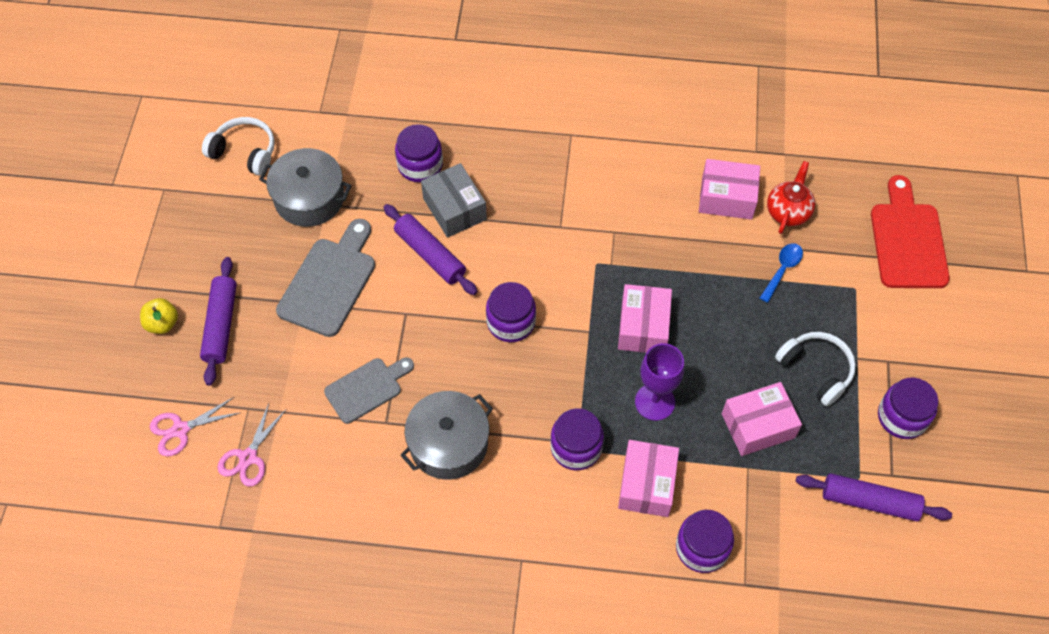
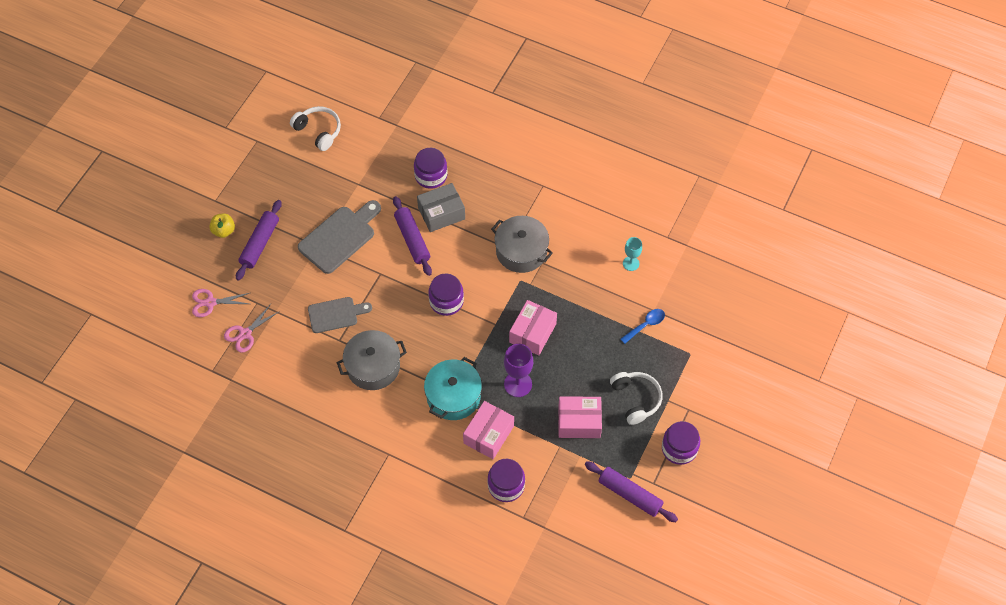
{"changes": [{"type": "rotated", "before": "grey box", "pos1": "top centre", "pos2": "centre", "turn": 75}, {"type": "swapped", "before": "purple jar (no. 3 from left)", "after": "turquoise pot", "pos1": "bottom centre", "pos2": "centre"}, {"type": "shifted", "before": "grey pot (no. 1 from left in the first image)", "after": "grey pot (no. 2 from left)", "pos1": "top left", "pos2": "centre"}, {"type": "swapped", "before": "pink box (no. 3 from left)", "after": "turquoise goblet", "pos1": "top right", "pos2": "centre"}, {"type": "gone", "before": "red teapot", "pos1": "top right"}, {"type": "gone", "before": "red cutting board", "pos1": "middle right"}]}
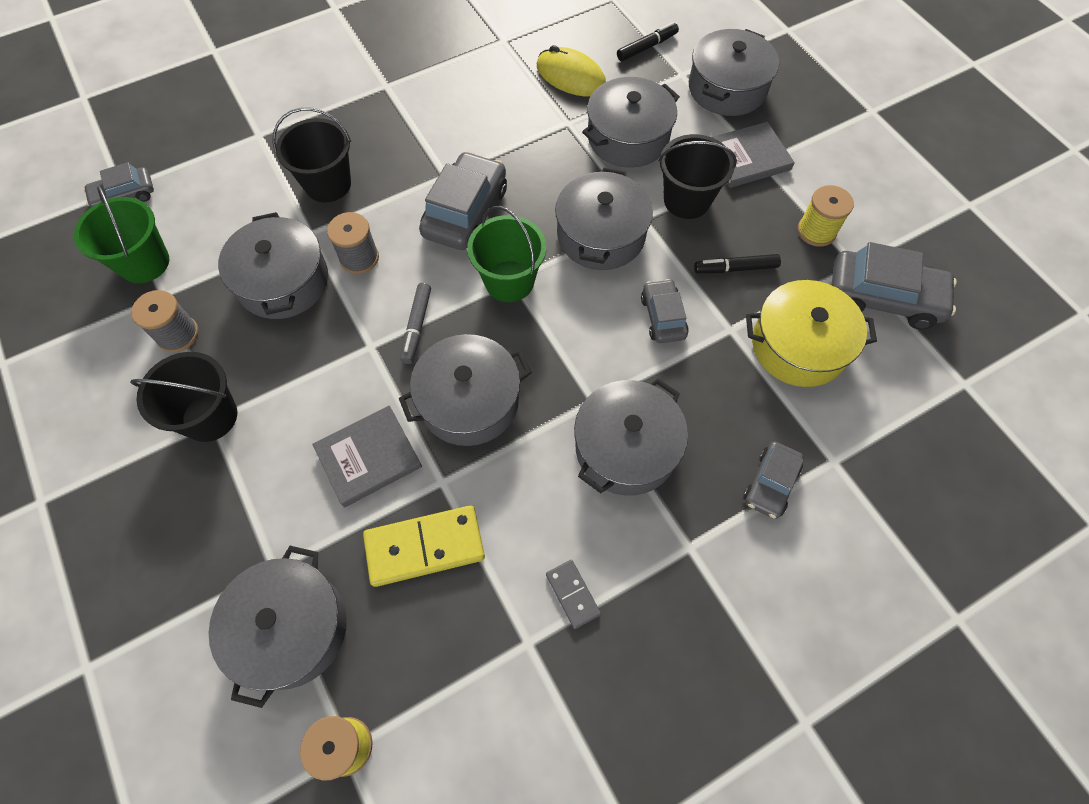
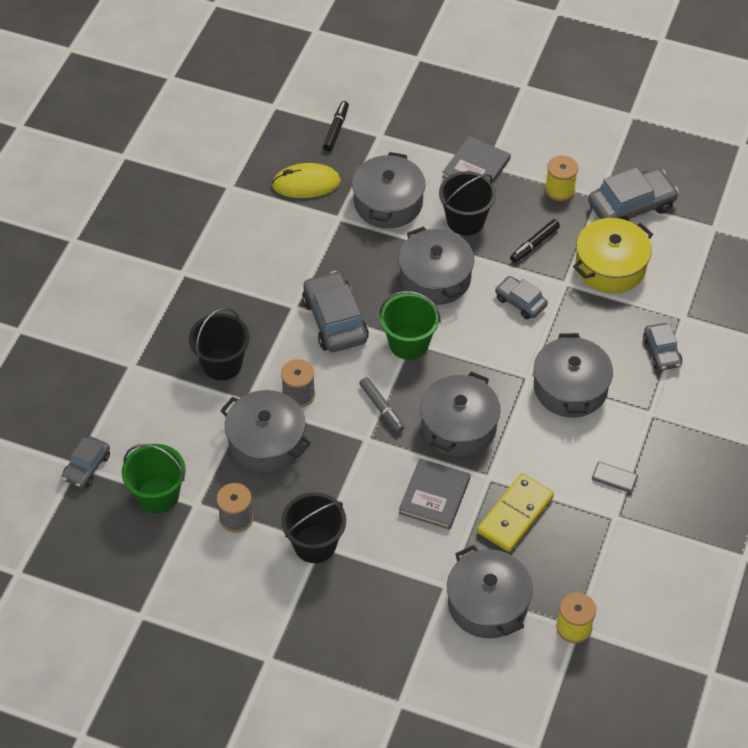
{"changes": [{"type": "gone", "before": "grey pot (no. 7 from left)", "pos1": "top right"}]}
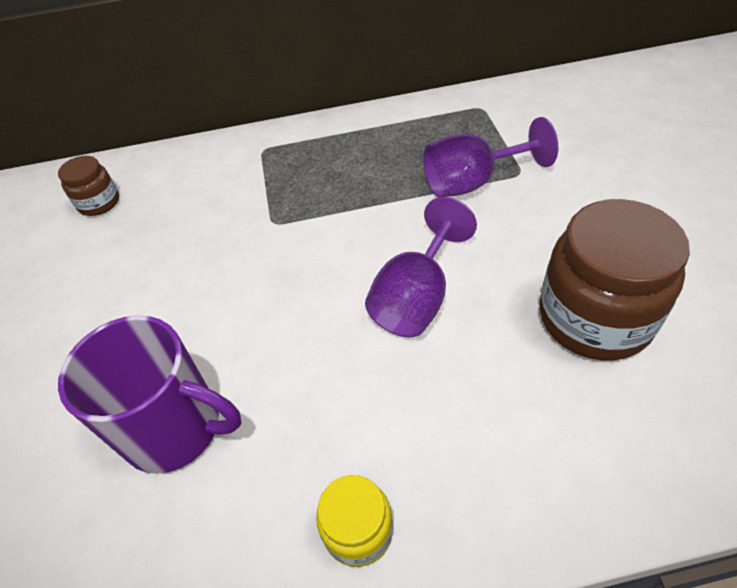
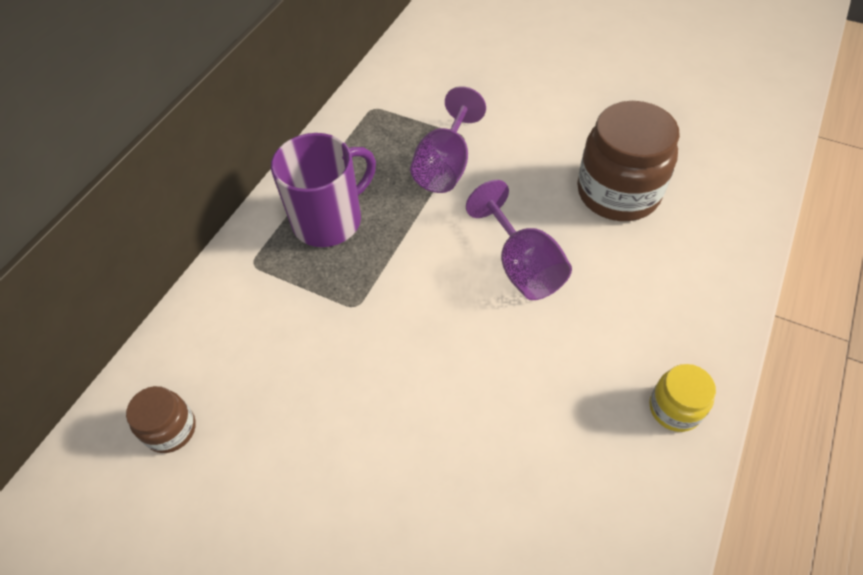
{"changes": [{"type": "shifted", "before": "purple mug", "pos1": "bottom left", "pos2": "top centre"}]}
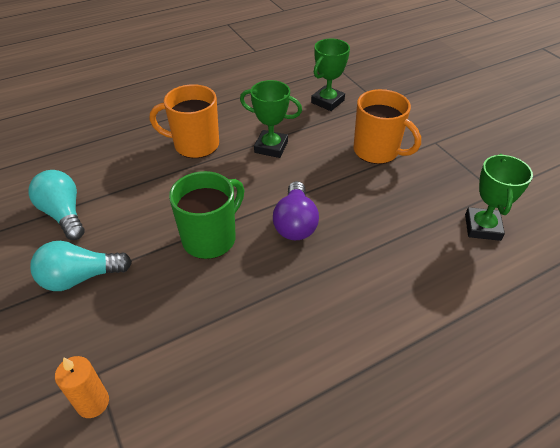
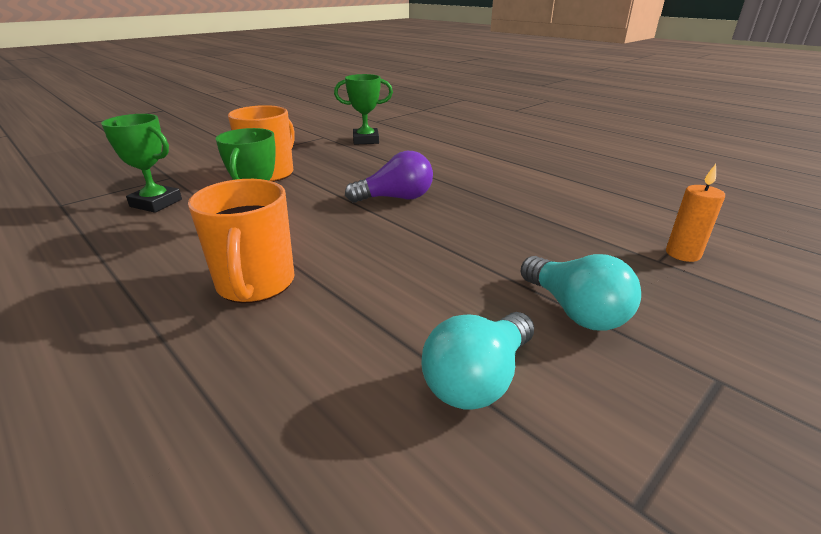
{"changes": [{"type": "gone", "before": "green mug", "pos1": "centre"}]}
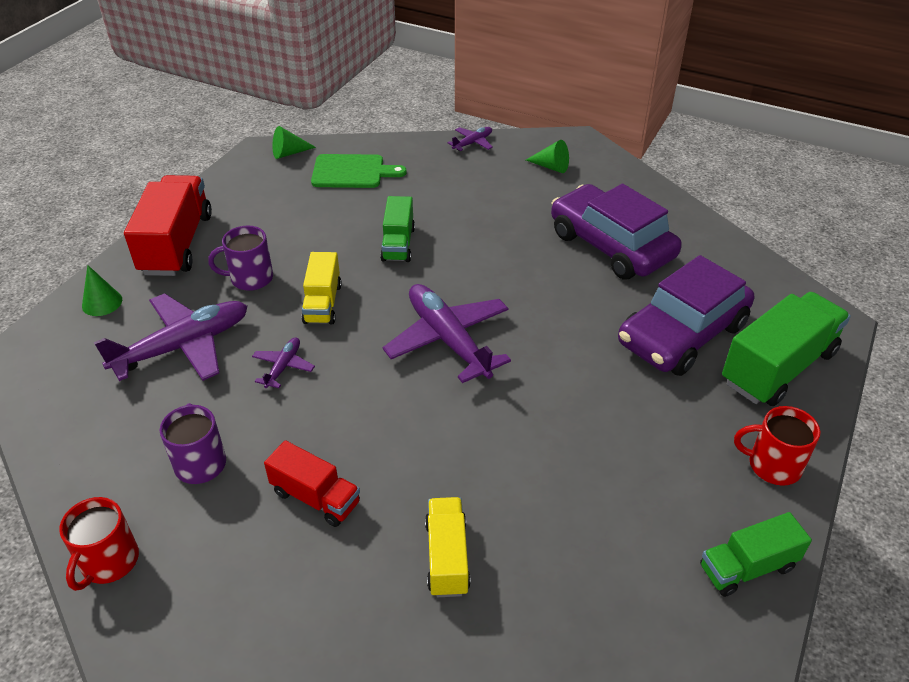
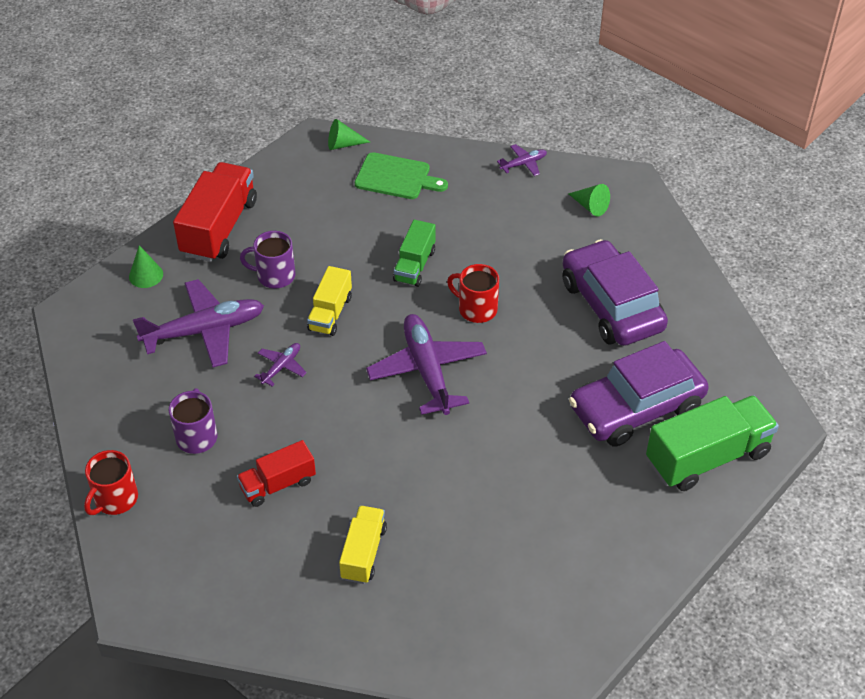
{"changes": [{"type": "rotated", "before": "red truck (no. 2 from left)", "pos1": "bottom centre", "pos2": "bottom left", "turn": 105}, {"type": "shifted", "before": "red mug (no. 2 from left)", "pos1": "middle right", "pos2": "centre"}, {"type": "gone", "before": "green truck (no. 2 from left)", "pos1": "bottom right"}]}
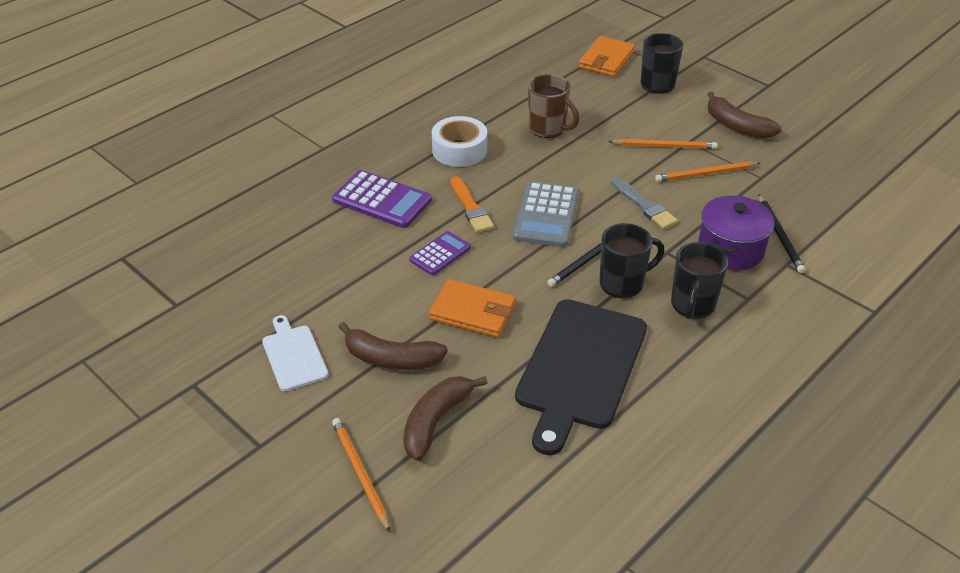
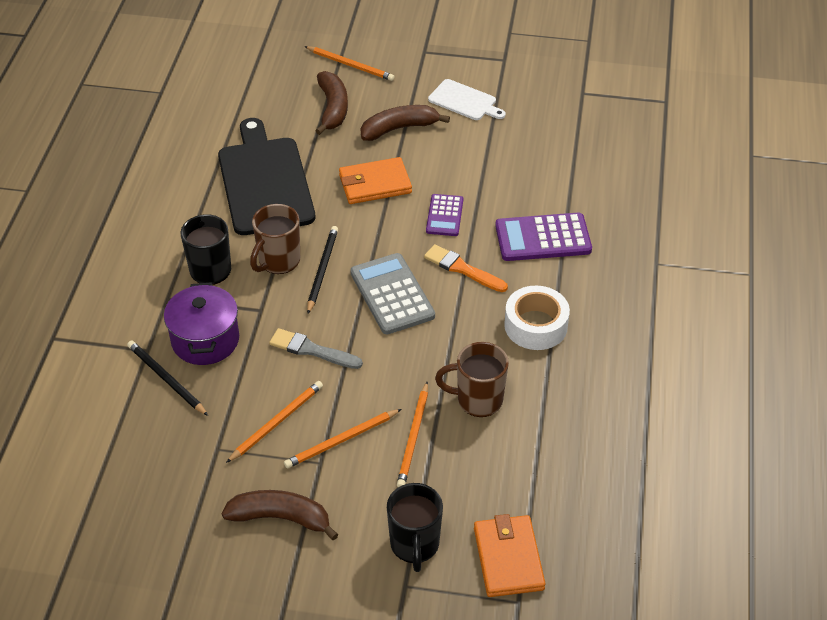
{"changes": [{"type": "repainted", "before": "black mug (no. 1 from left)", "after": "brown mug (no. 1 from left)", "pos1": "centre", "pos2": "middle left"}, {"type": "new", "after": "orange pencil (no. 4 from left)", "pos2": "bottom centre"}]}
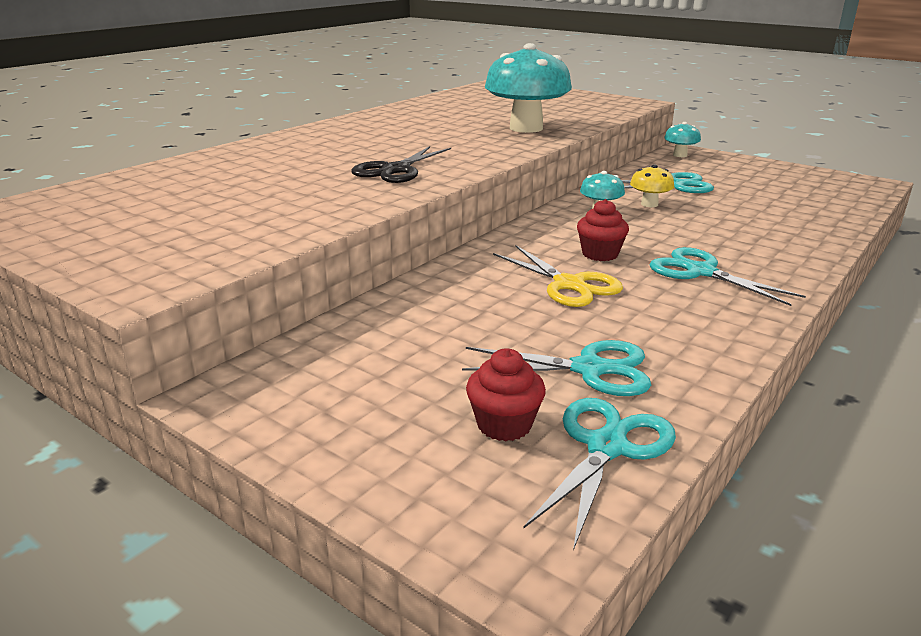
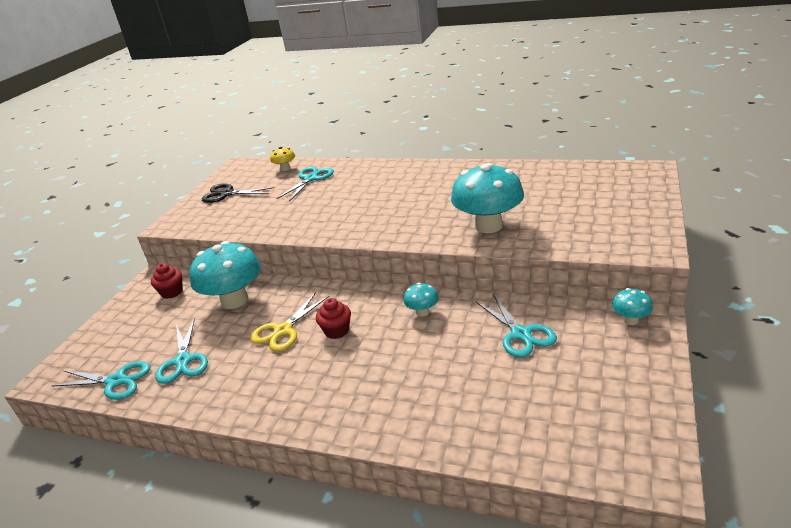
{"changes": [{"type": "shifted", "before": "red cupcake (no. 1 from left)", "pos1": "centre", "pos2": "middle left"}, {"type": "new", "after": "turquoise mushroom (no. 1 from left)", "pos2": "middle left"}, {"type": "shifted", "before": "black scissors", "pos1": "top centre", "pos2": "middle left"}, {"type": "shifted", "before": "yellow mushroom", "pos1": "top right", "pos2": "top centre"}, {"type": "shifted", "before": "turquoise scissors (no. 4 from left in the first image)", "after": "turquoise scissors (no. 3 from left)", "pos1": "middle right", "pos2": "centre"}]}
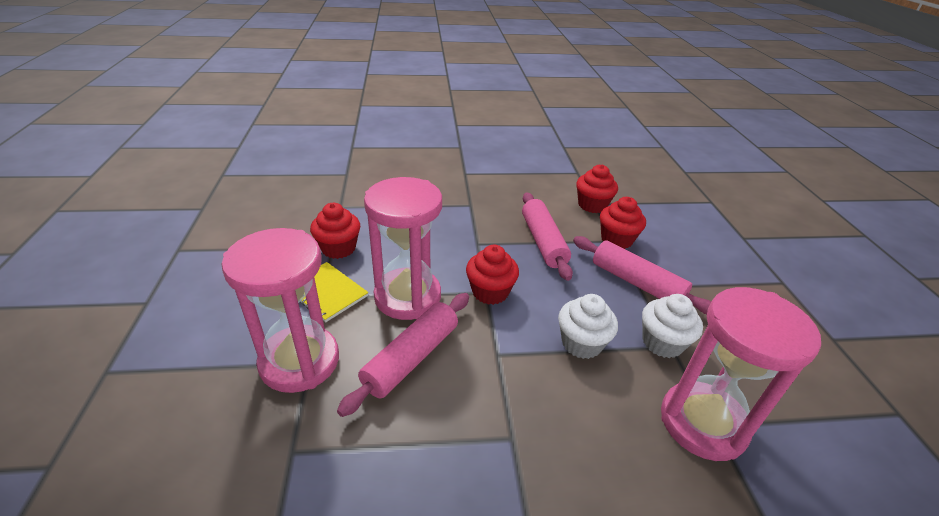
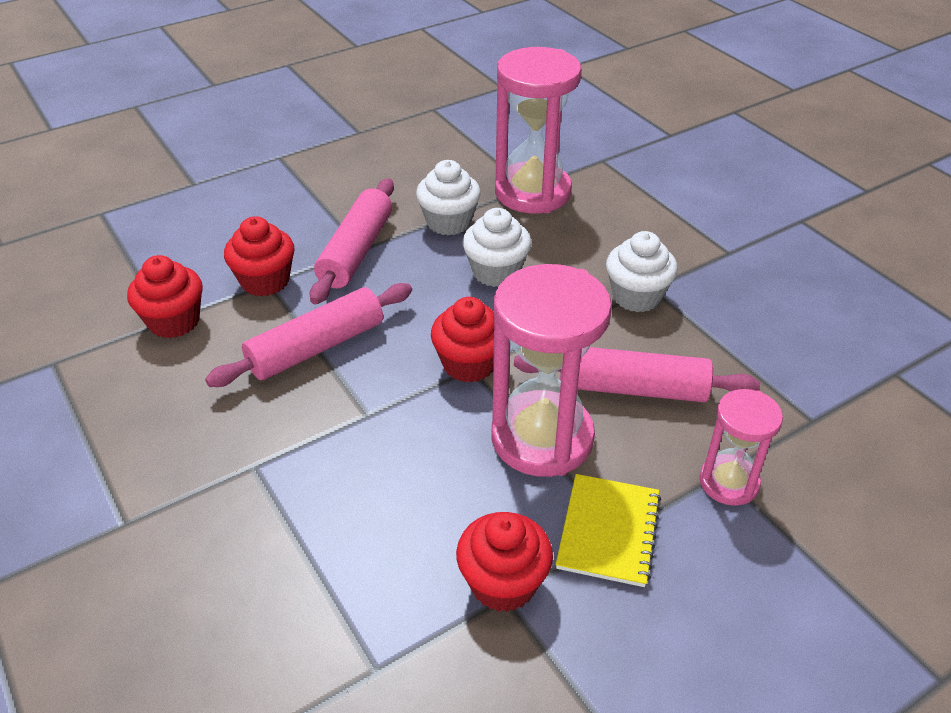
{"changes": [{"type": "new", "after": "white cupcake (no. 3 from left)", "pos2": "middle right"}, {"type": "scaled", "before": "pink hourglass (no. 1 from left in the first image)", "pos1": "middle left", "pos2": "middle right", "scale": 0.55}]}
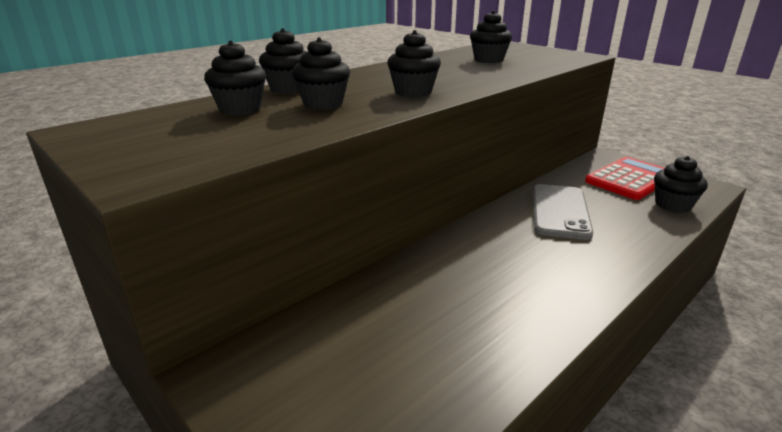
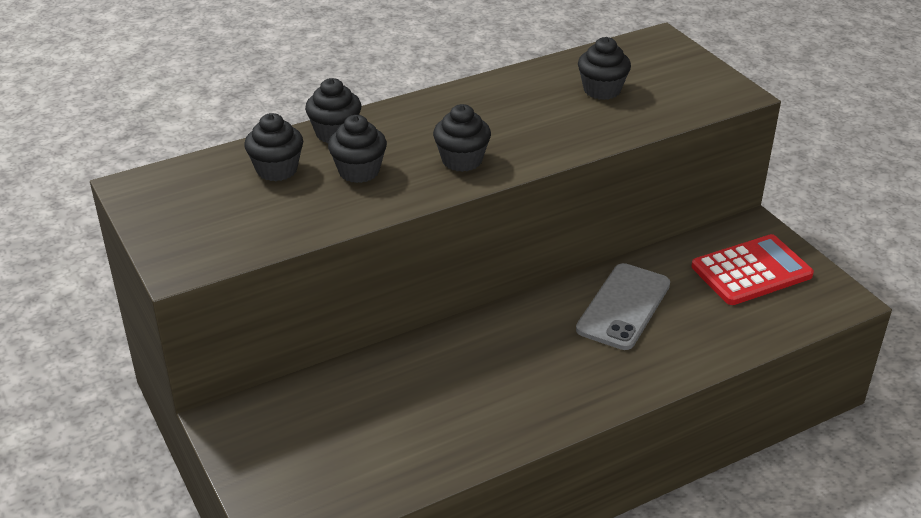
{"changes": [{"type": "gone", "before": "black cupcake (no. 6 from left)", "pos1": "middle right"}]}
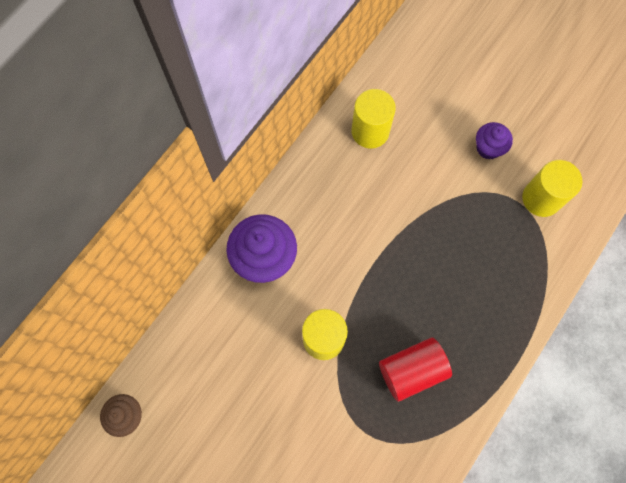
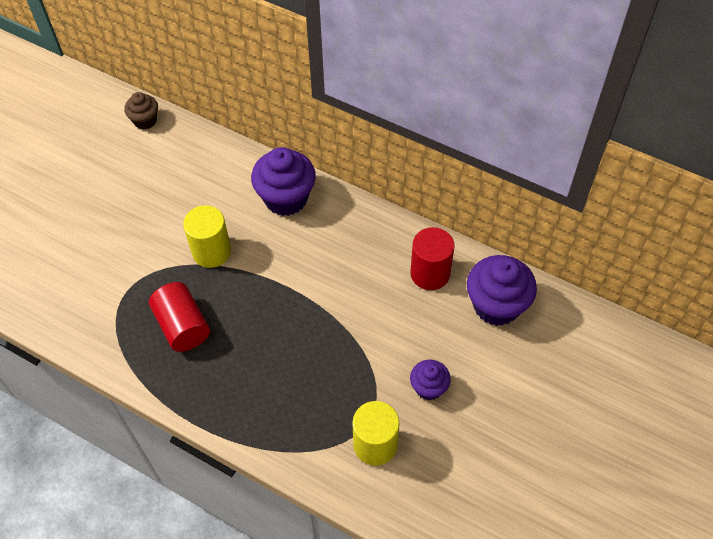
{"changes": [{"type": "repainted", "before": "yellow cylinder (no. 2 from left)", "after": "red cylinder (no. 2 from left)", "pos1": "top centre", "pos2": "centre"}, {"type": "new", "after": "purple cupcake (no. 3 from left)", "pos2": "middle right"}]}
